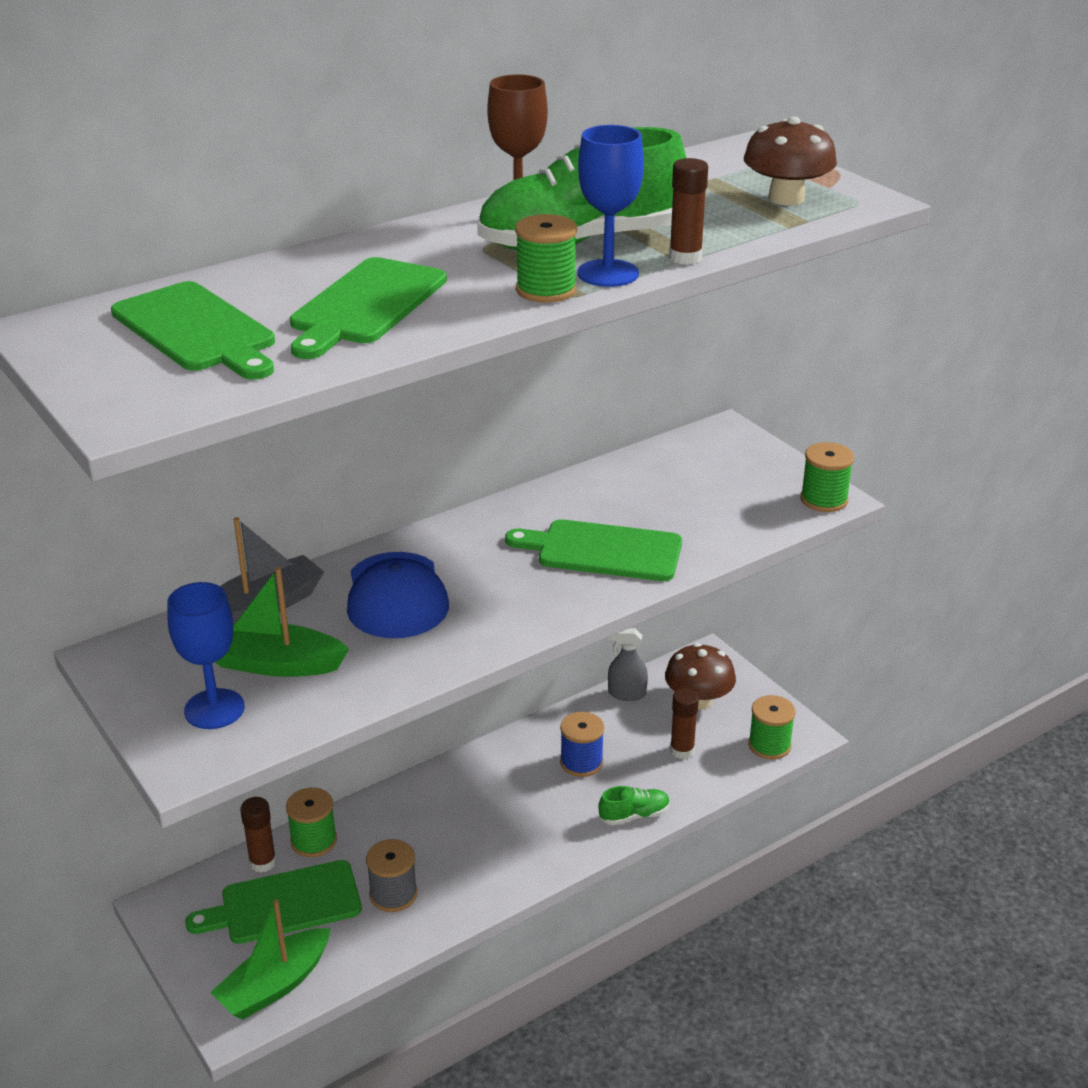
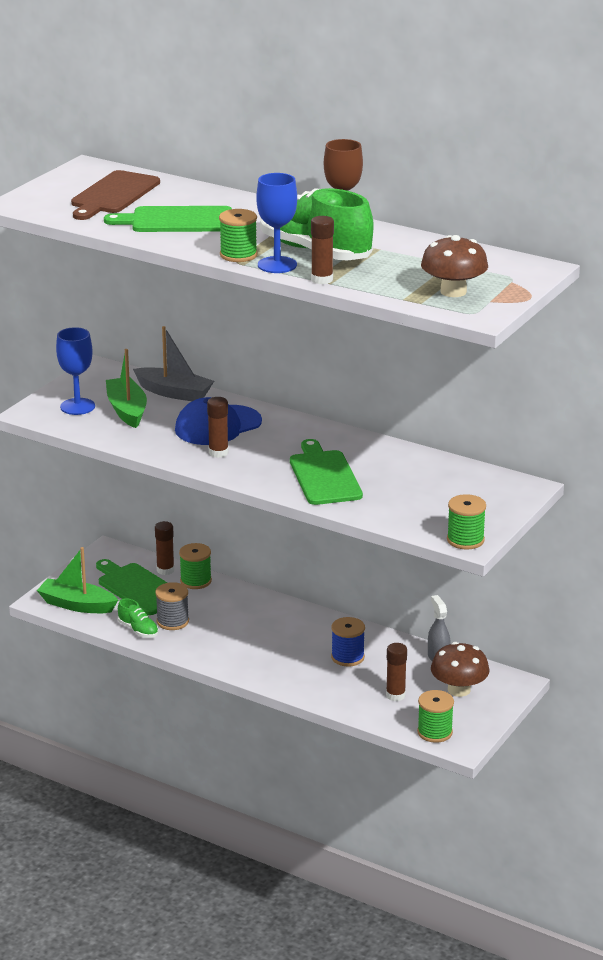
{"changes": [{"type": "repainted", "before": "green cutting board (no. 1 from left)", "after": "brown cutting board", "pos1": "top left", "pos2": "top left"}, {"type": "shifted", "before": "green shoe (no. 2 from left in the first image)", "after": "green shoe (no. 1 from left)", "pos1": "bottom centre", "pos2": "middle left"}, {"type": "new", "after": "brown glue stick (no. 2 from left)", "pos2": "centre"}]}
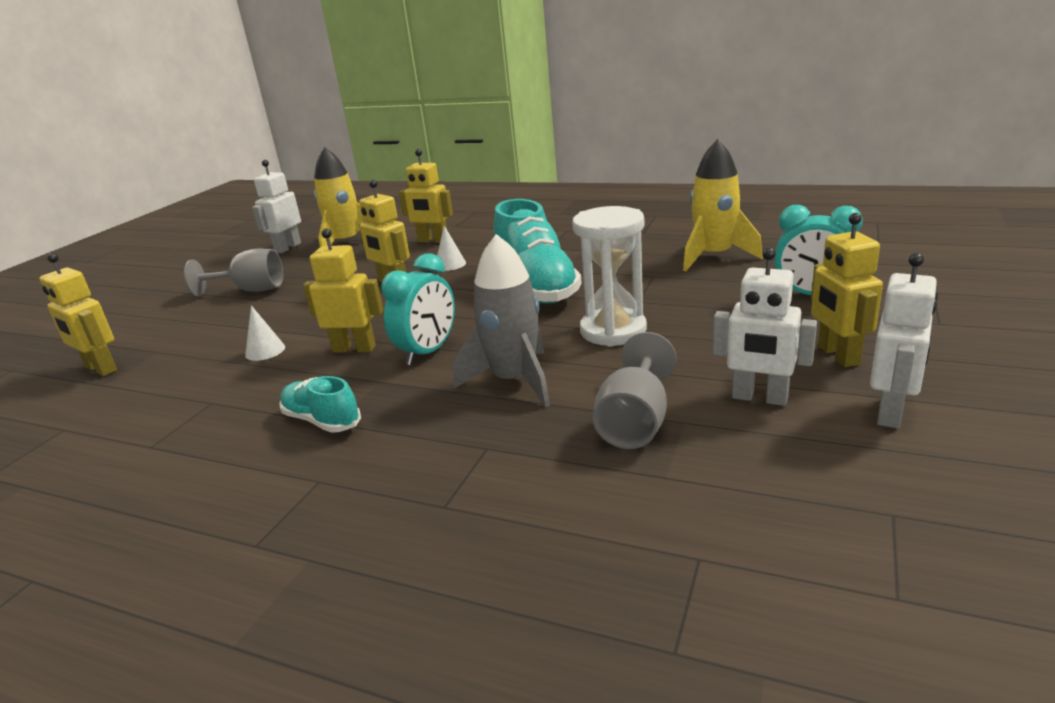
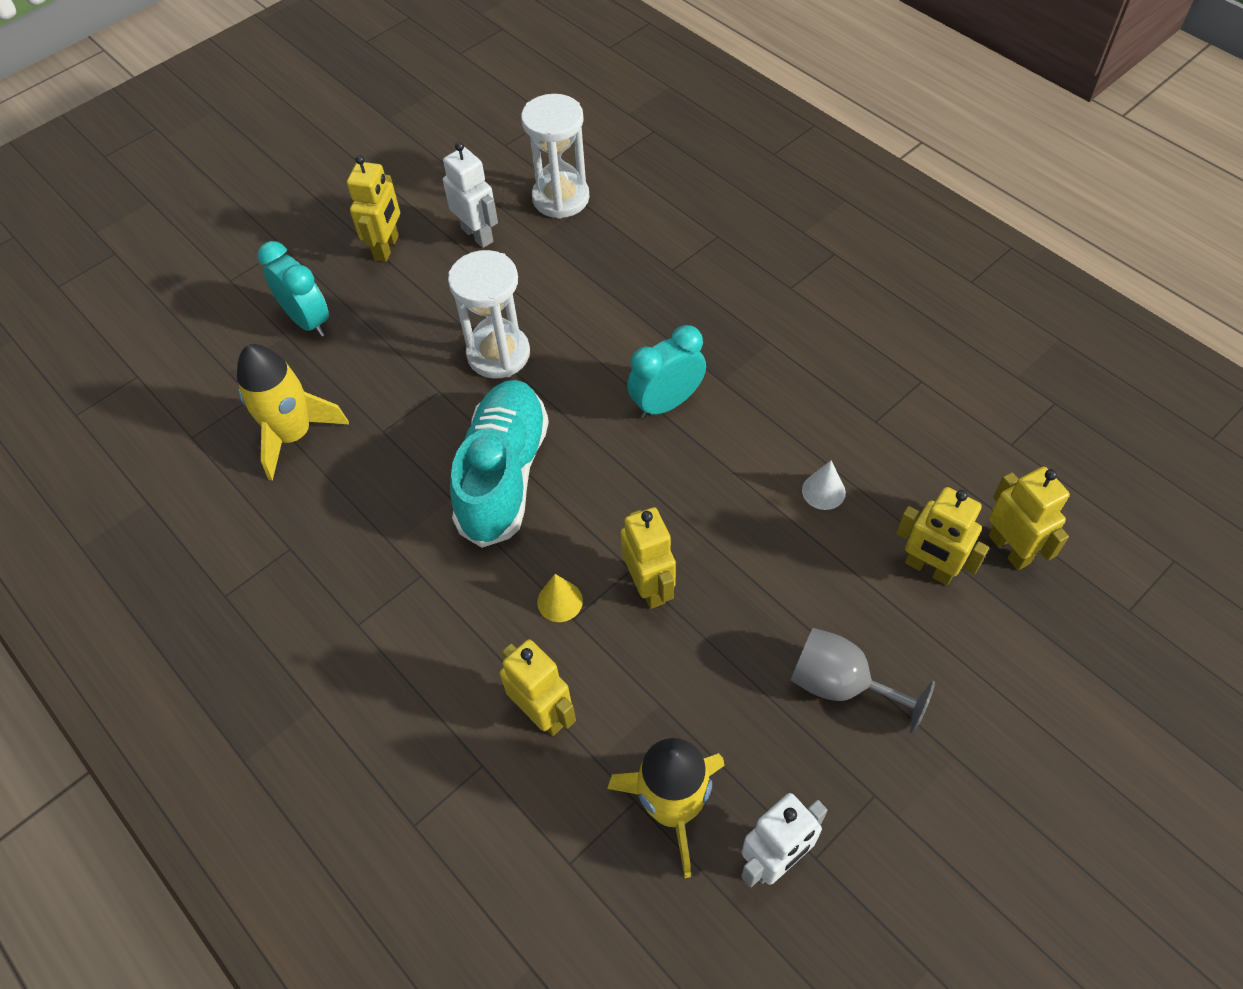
{"changes": [{"type": "new", "after": "white hourglass (no. 2 from left)", "pos2": "top centre"}, {"type": "repainted", "before": "white cone (no. 2 from left)", "after": "yellow cone", "pos1": "centre", "pos2": "centre"}, {"type": "shifted", "before": "yellow robot (no. 2 from left in the first image)", "after": "yellow robot (no. 4 from left)", "pos1": "middle left", "pos2": "middle right"}, {"type": "gone", "before": "turquoise shoe (no. 1 from left)", "pos1": "middle left"}, {"type": "gone", "before": "grey rocket", "pos1": "centre"}, {"type": "gone", "before": "grey goblet (no. 2 from left)", "pos1": "centre"}, {"type": "gone", "before": "white robot (no. 3 from left)", "pos1": "middle right"}]}
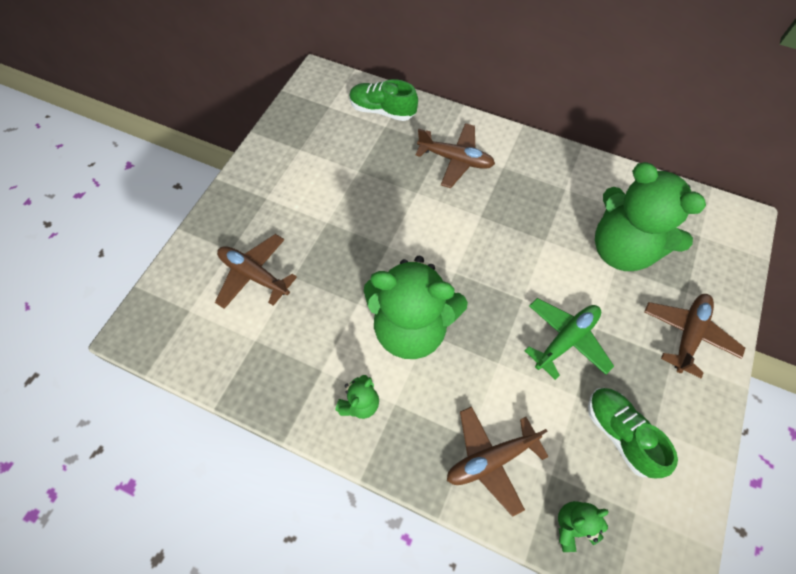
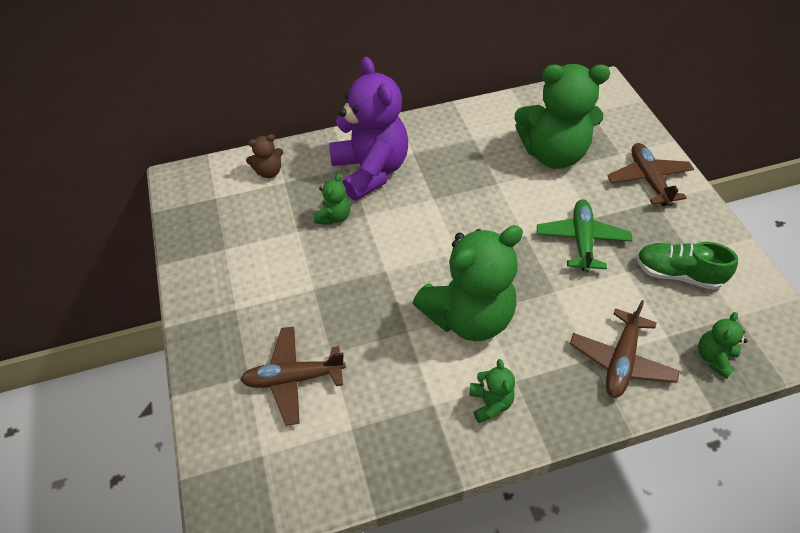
{"changes": [{"type": "swapped", "before": "green shoe (no. 1 from left)", "after": "brown teddy bear", "pos1": "top centre", "pos2": "top left"}, {"type": "new", "after": "green teddy bear (no. 1 from left)", "pos2": "centre"}, {"type": "swapped", "before": "brown plane (no. 2 from left)", "after": "purple teddy bear", "pos1": "top centre", "pos2": "top centre"}]}
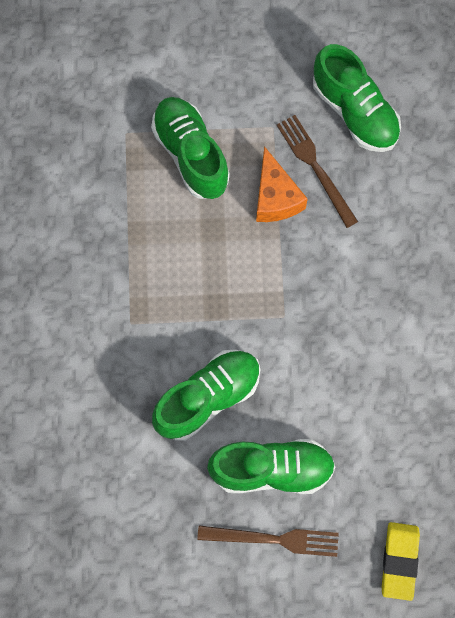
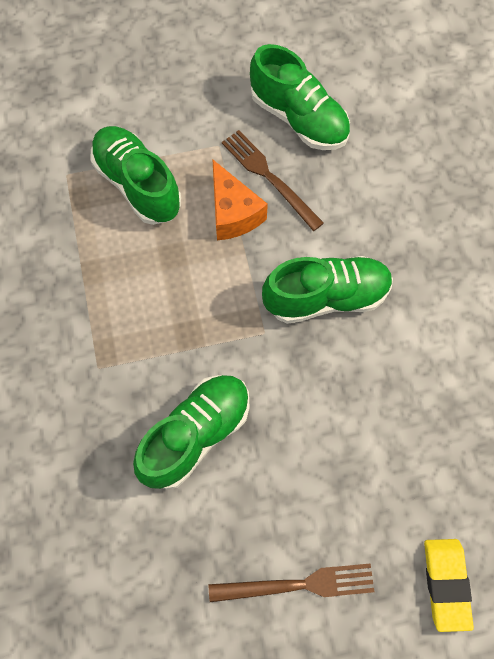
{"changes": [{"type": "shifted", "before": "green shoe (no. 3 from left in the first image)", "after": "green shoe (no. 4 from left)", "pos1": "bottom centre", "pos2": "centre"}]}
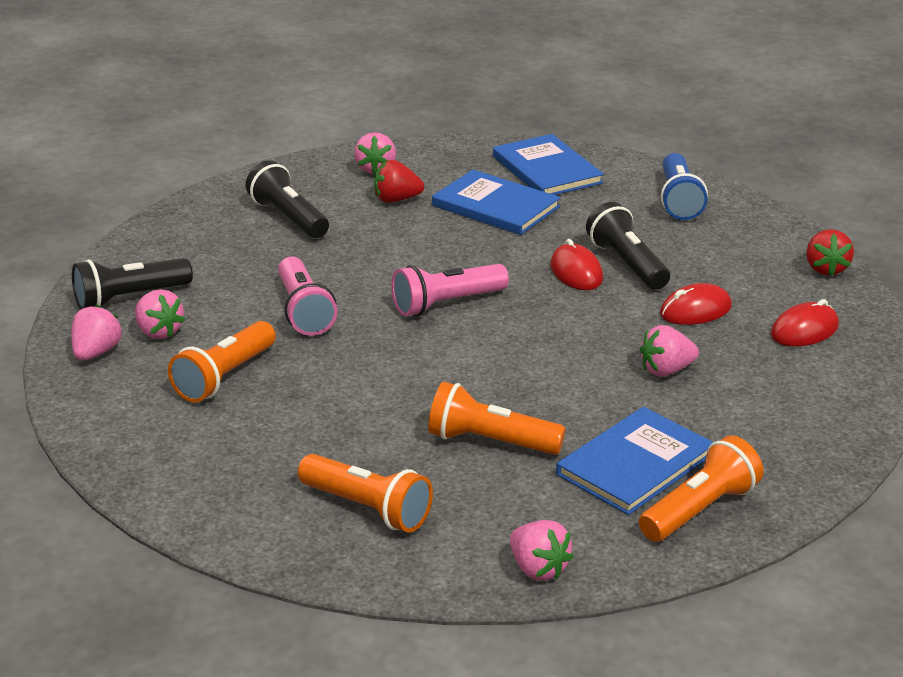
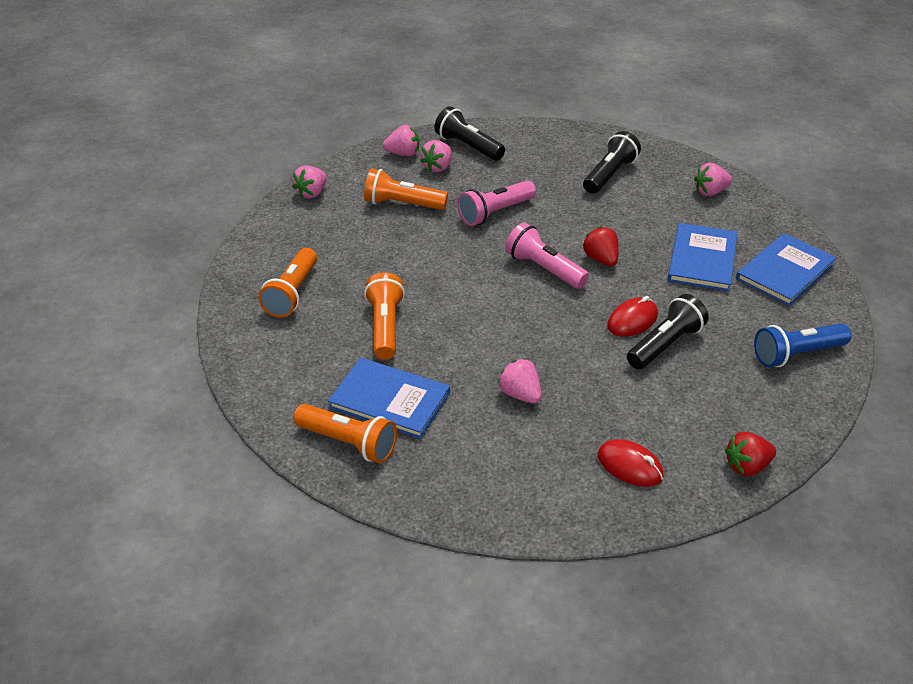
{"changes": [{"type": "shifted", "before": "pink strawberry (no. 4 from left in the first image)", "after": "pink strawberry (no. 1 from left)", "pos1": "bottom centre", "pos2": "top centre"}, {"type": "shifted", "before": "red strawberry (no. 1 from left)", "pos1": "top centre", "pos2": "centre"}, {"type": "gone", "before": "red mouse (no. 2 from left)", "pos1": "middle right"}]}
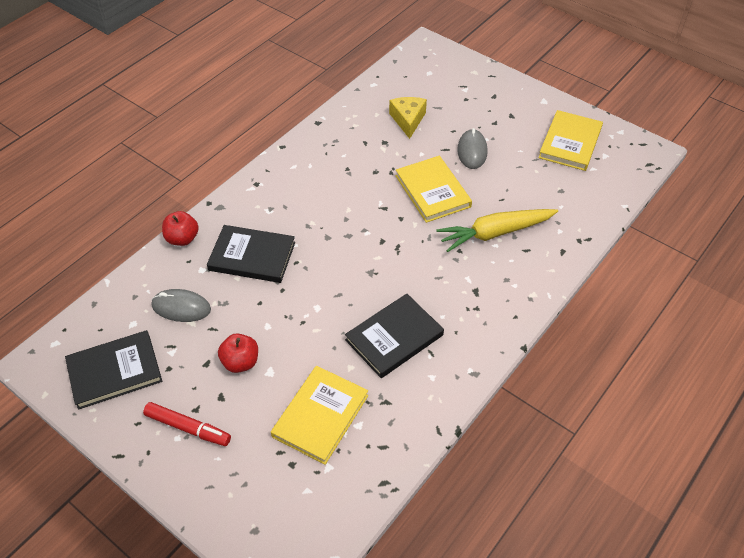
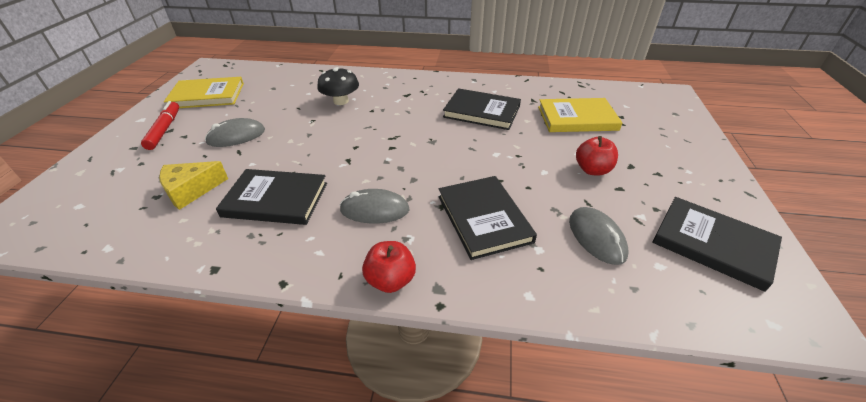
{"changes": [{"type": "shifted", "before": "red marker", "pos1": "bottom left", "pos2": "top left"}, {"type": "new", "after": "black book (no. 1 from left)", "pos2": "middle left"}, {"type": "swapped", "before": "yellow carrot", "after": "black mushroom", "pos1": "middle right", "pos2": "top centre"}, {"type": "new", "after": "grey mouse (no. 2 from left)", "pos2": "centre"}, {"type": "shifted", "before": "red apple (no. 1 from left)", "pos1": "middle left", "pos2": "centre"}, {"type": "gone", "before": "yellow book (no. 2 from left)", "pos1": "centre"}]}
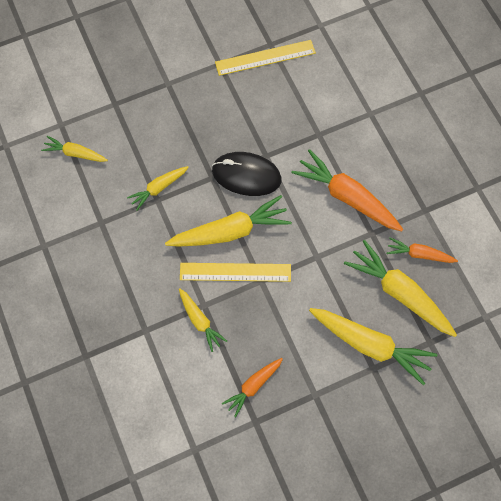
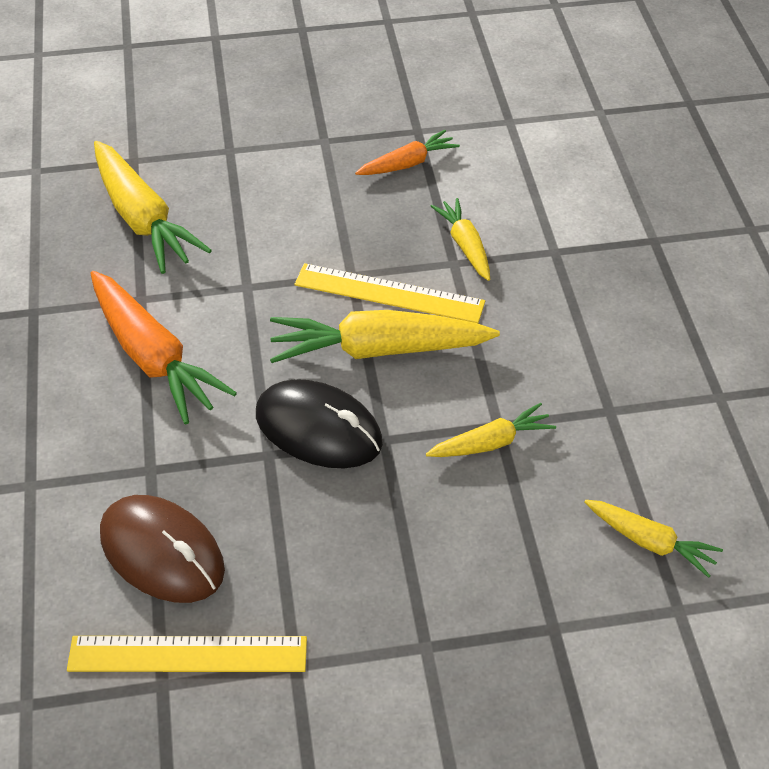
{"changes": [{"type": "new", "after": "brown mouse", "pos2": "bottom left"}, {"type": "gone", "before": "yellow carrot (no. 5 from left)", "pos1": "bottom right"}, {"type": "gone", "before": "orange carrot (no. 3 from left)", "pos1": "middle right"}]}
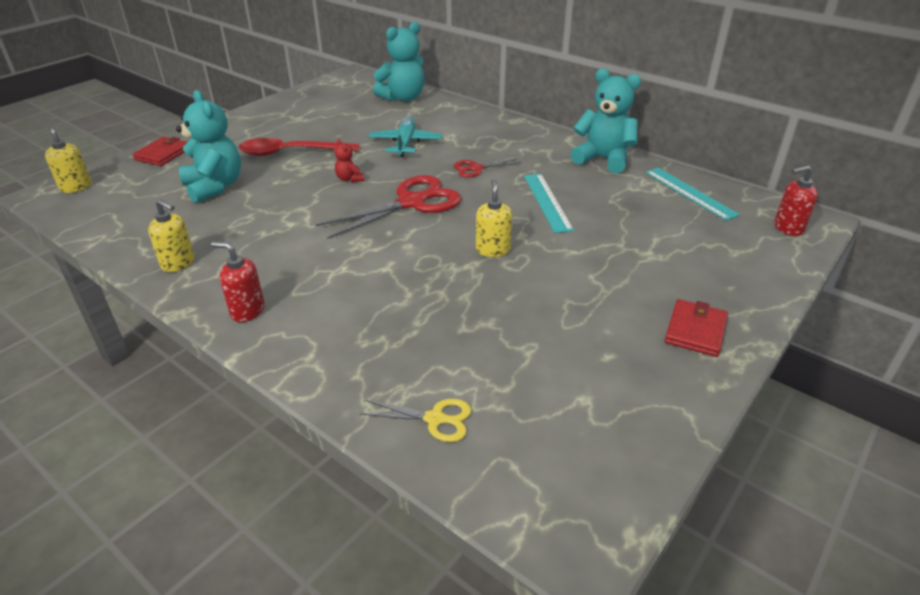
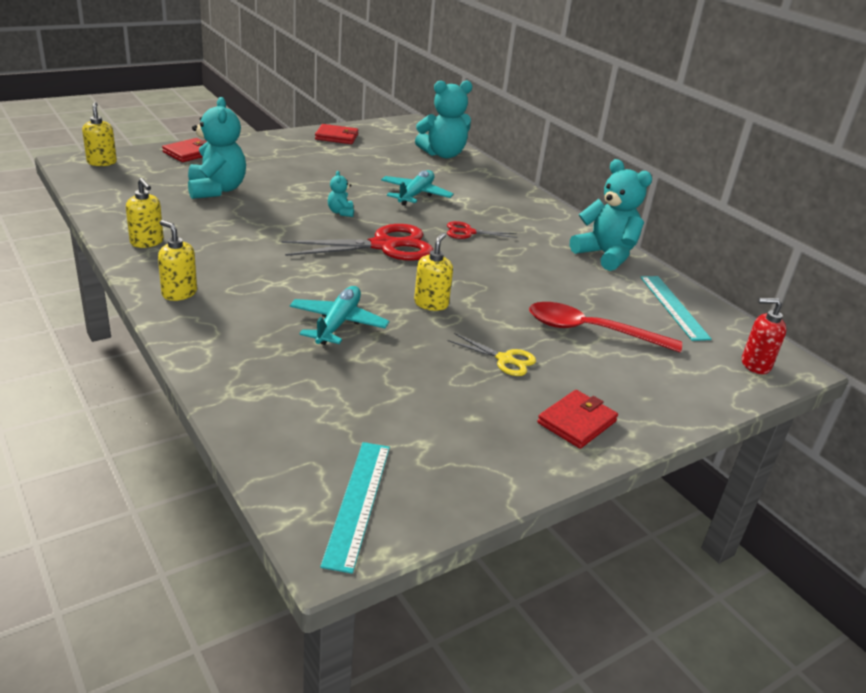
{"changes": [{"type": "repainted", "before": "red soap dispenser (no. 1 from left)", "after": "yellow soap dispenser (no. 3 from left)", "pos1": "middle left", "pos2": "middle left"}, {"type": "new", "after": "turquoise plane (no. 1 from left)", "pos2": "centre"}, {"type": "new", "after": "red wallet (no. 2 from left)", "pos2": "top centre"}, {"type": "shifted", "before": "turquoise ruler (no. 1 from left)", "pos1": "centre", "pos2": "bottom centre"}, {"type": "repainted", "before": "red teddy bear", "after": "turquoise teddy bear (no. 2 from left)", "pos1": "top centre", "pos2": "top centre"}, {"type": "shifted", "before": "yellow scissors", "pos1": "bottom centre", "pos2": "centre"}, {"type": "shifted", "before": "red spoon", "pos1": "top left", "pos2": "middle right"}]}
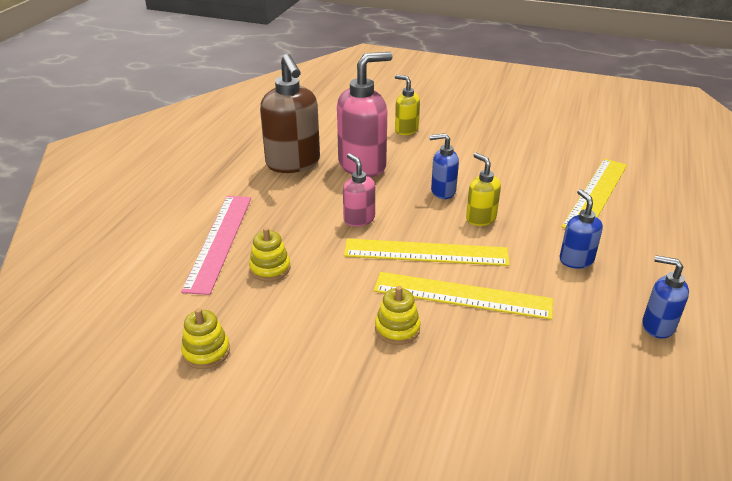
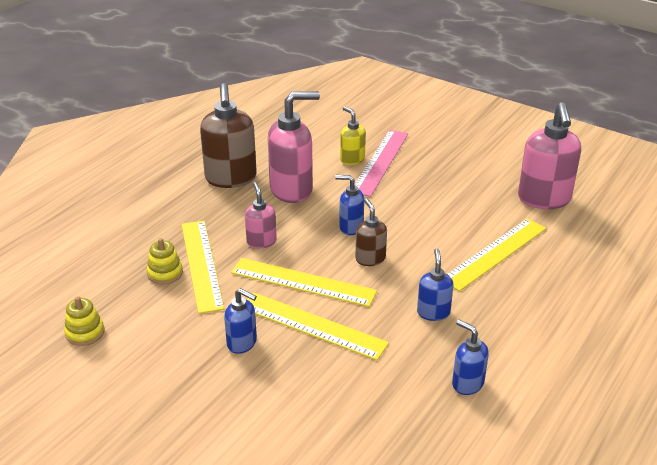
{"changes": [{"type": "new", "after": "yellow ruler (no. 1 from left)", "pos2": "middle left"}, {"type": "swapped", "before": "yellow stacking toy (no. 3 from left)", "after": "blue soap dispenser (no. 1 from left)", "pos1": "centre", "pos2": "bottom centre"}, {"type": "shifted", "before": "pink ruler", "pos1": "middle left", "pos2": "centre"}, {"type": "repainted", "before": "yellow soap dispenser (no. 2 from left)", "after": "brown soap dispenser (no. 2 from left)", "pos1": "centre", "pos2": "centre"}, {"type": "new", "after": "pink soap dispenser (no. 3 from left)", "pos2": "middle right"}]}
